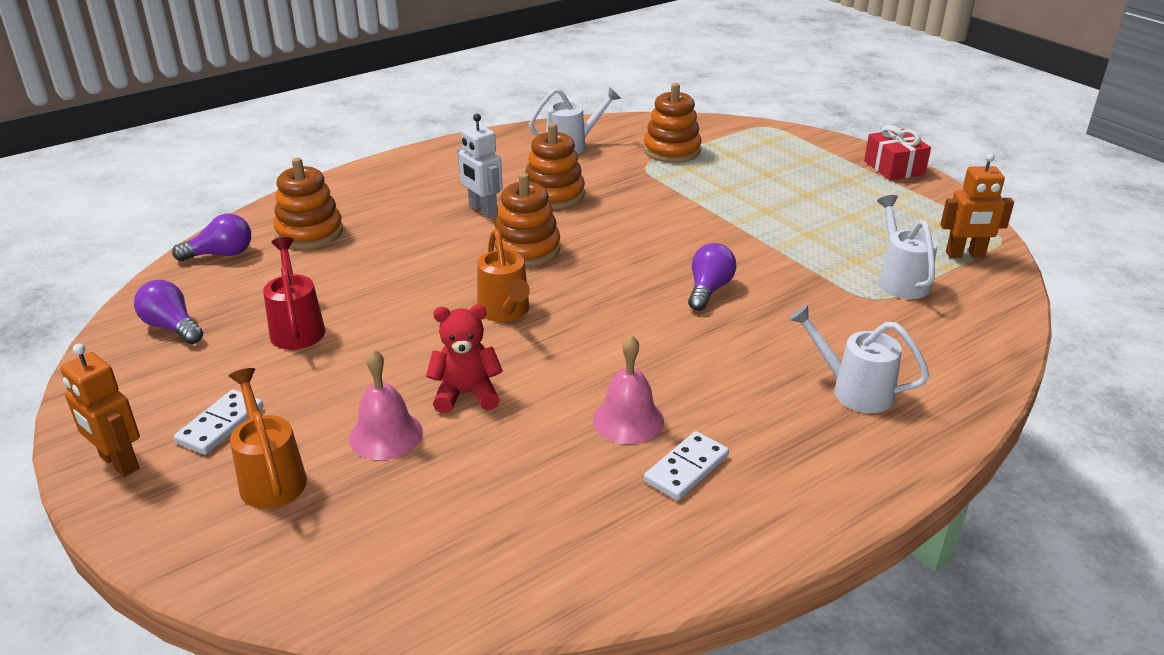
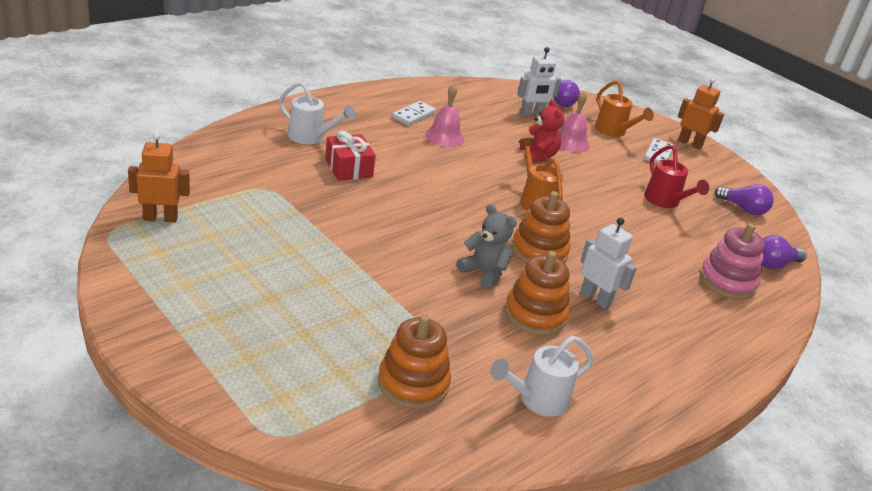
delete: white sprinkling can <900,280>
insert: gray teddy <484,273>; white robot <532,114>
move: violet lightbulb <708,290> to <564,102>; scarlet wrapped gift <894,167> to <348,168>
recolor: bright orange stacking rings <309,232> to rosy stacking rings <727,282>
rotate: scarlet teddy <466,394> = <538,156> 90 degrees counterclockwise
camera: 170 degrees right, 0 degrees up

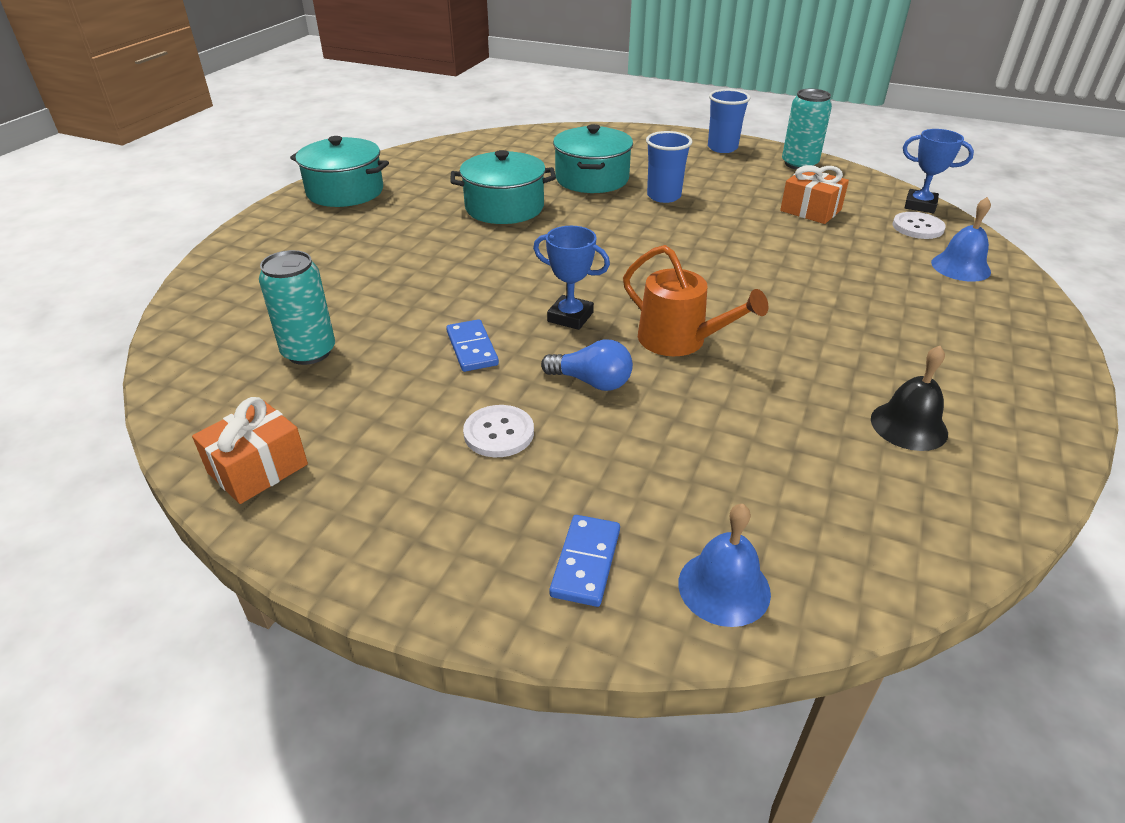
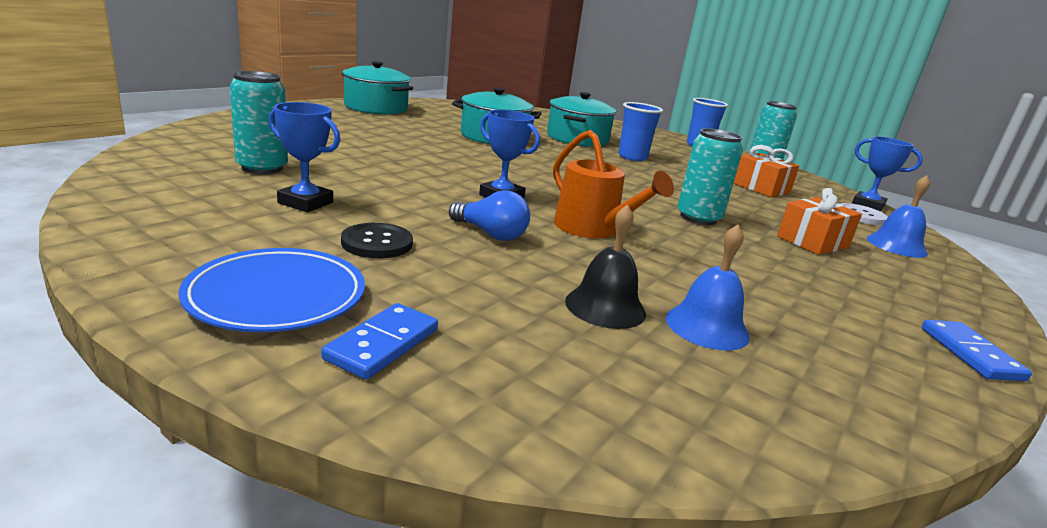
insert: cobalt plate <277,296>; cobalt prize cup <305,203>; teal can <698,218>
move: bright orange wrapped gift <258,468> to <812,242>; cobalt domino <472,348> to <970,353>; cobalt bell <724,587> to <707,327>; black bell <909,426> to <605,307>
recolor: white button <499,433> to black button <377,243>
camera: 10 degrees right, 15 degrees down

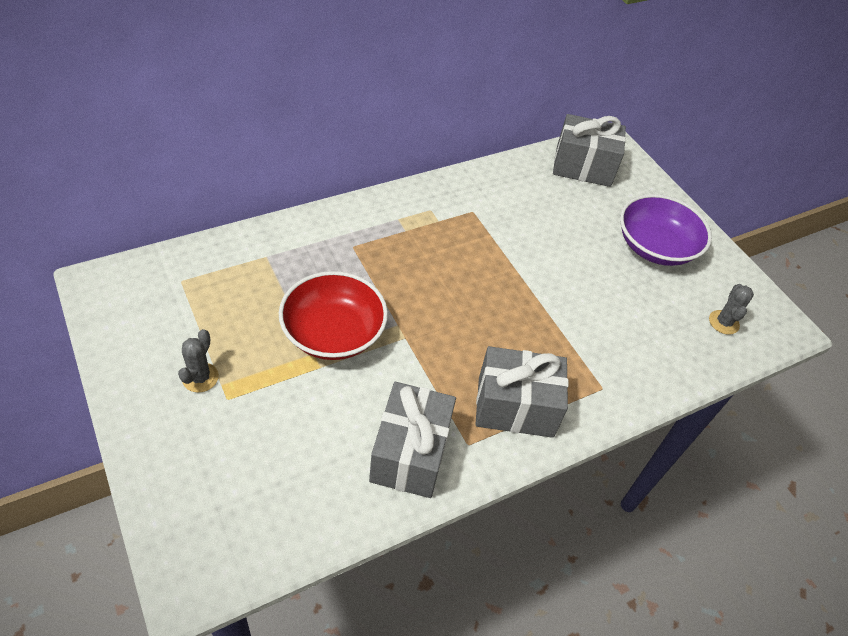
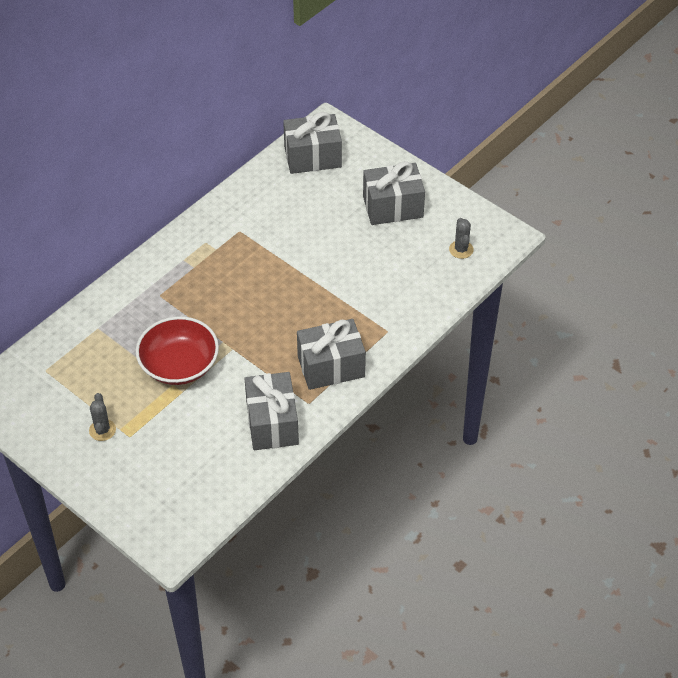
replace: violet deep dish <655,246> to gray wrapped gift <393,207>
camera: 15 degrees left, 0 degrees up

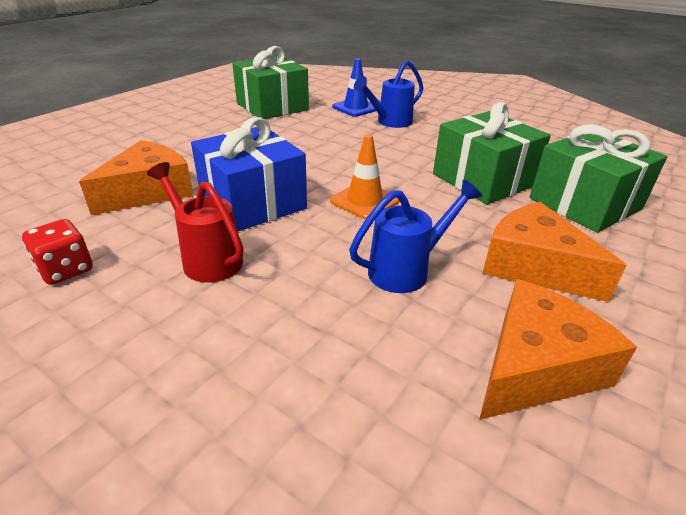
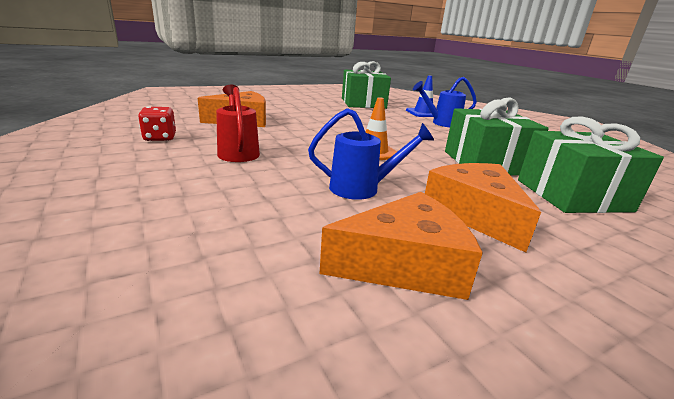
delete: cobalt wrapped gift <253,202>
camera: 25 degrees right, 10 degrees down

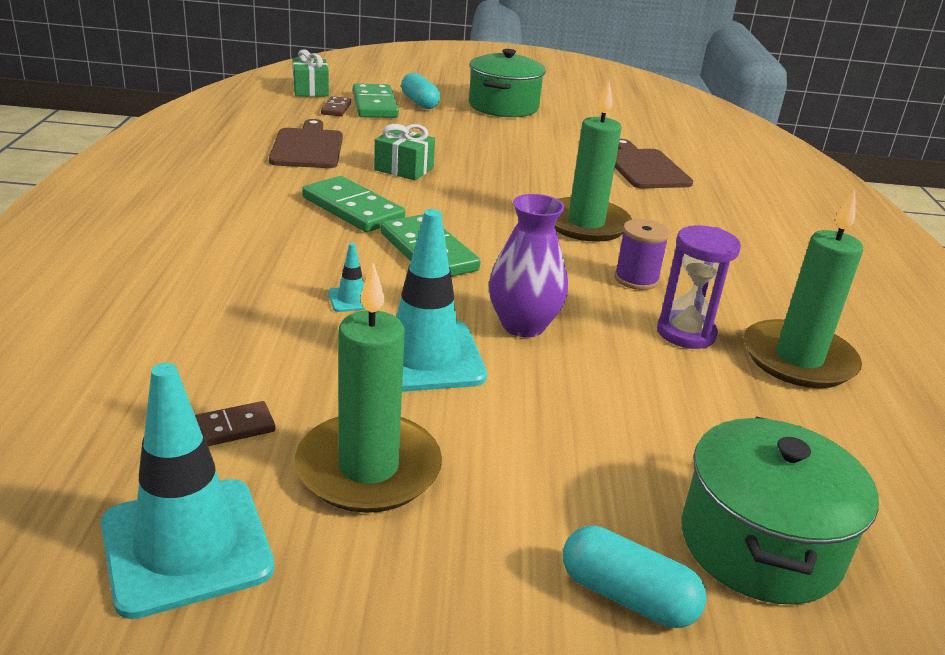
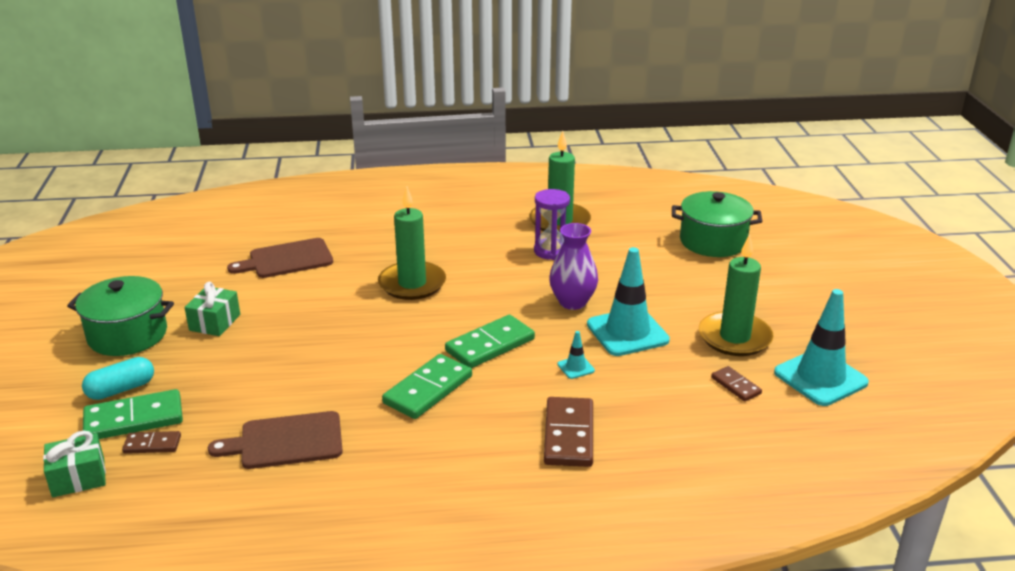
delete: teal pill shape <627,596>; violet reel of thread <636,279>
insert: dark brown domino <568,435>
move: green wrapped gift <404,169> to <215,322>
camera: 95 degrees left, 0 degrees up

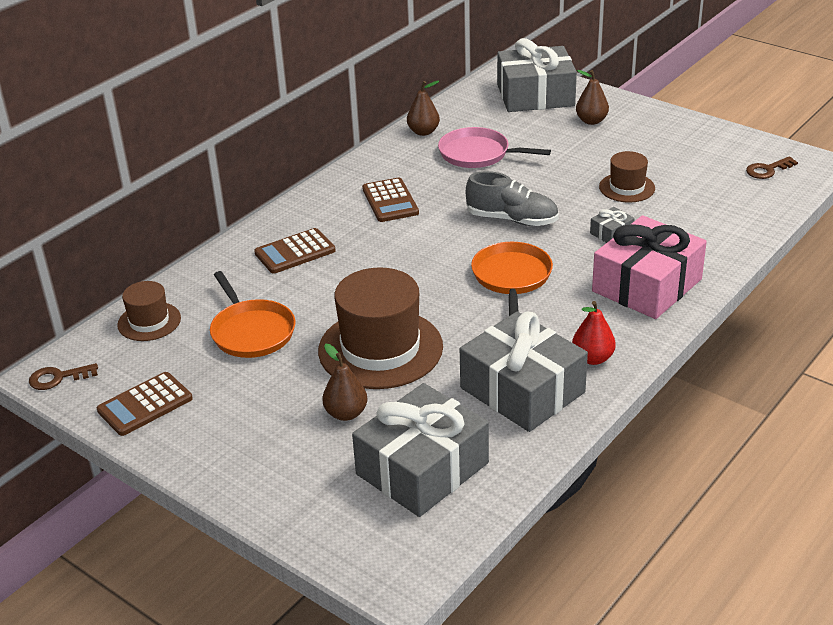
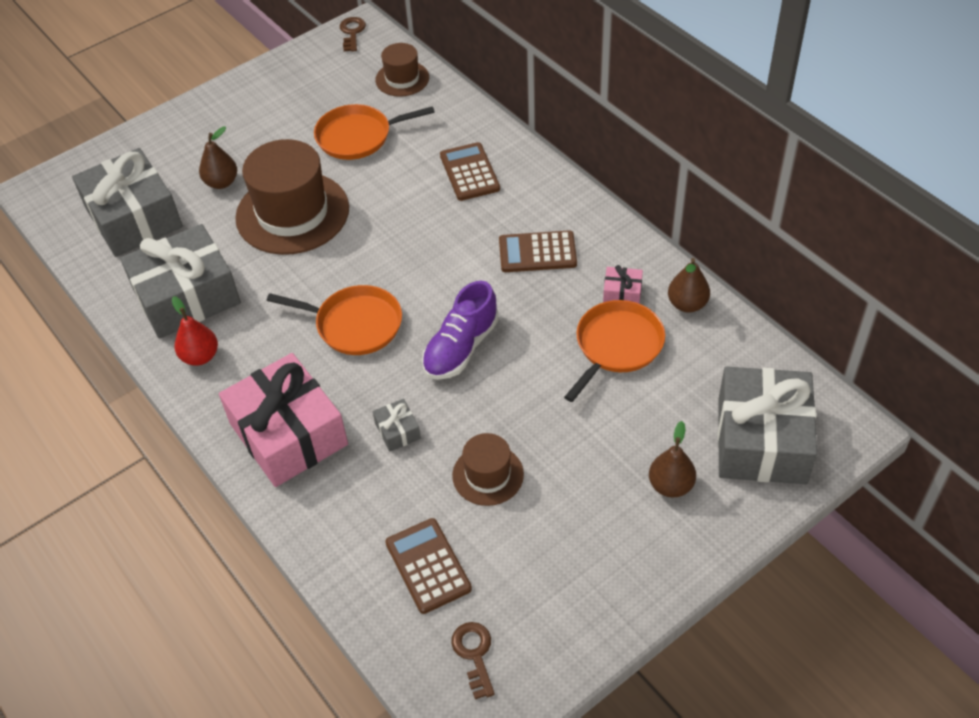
insert: rosy wrapped gift <622,292>
move: dark brown adding machine <145,405> to <428,566>
recolor: rosy skillet <478,154> to bright orange skillet <616,346>; gray shoe <512,219> to violet shoe <461,348>
camera: 105 degrees right, 15 degrees up

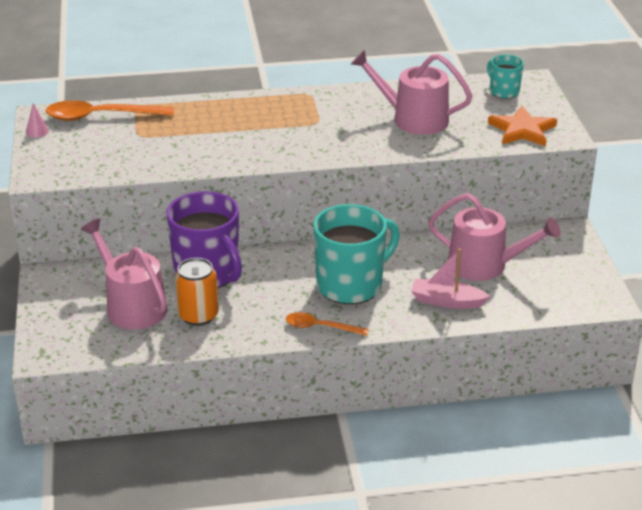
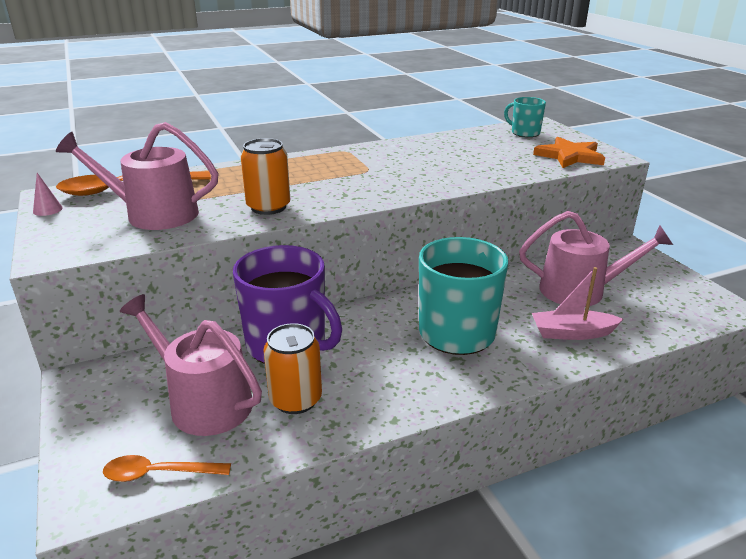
insert: bright orange can <268,207>
move: bright orange teaspoon <320,327> to <159,473>; rosy sprinkling can <413,119> to <154,214>
camera: 15 degrees left, 5 degrees down

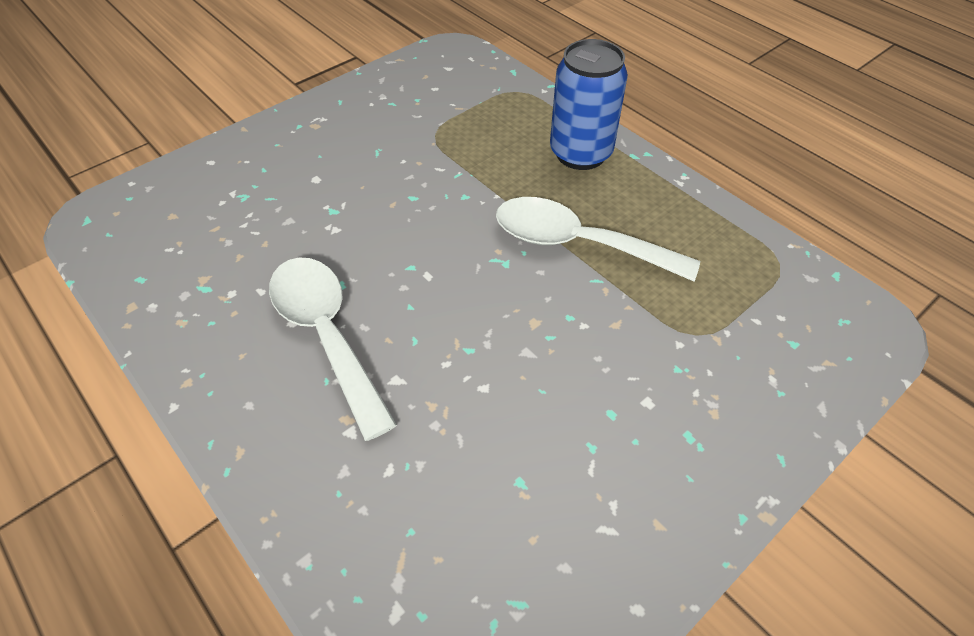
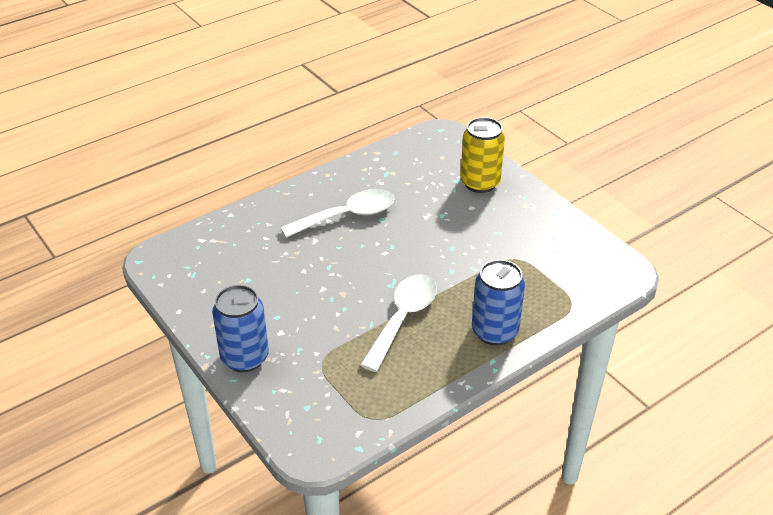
insert: cobalt can <245,357>; bright yellow can <480,183>
camera: 95 degrees right, 10 degrees down

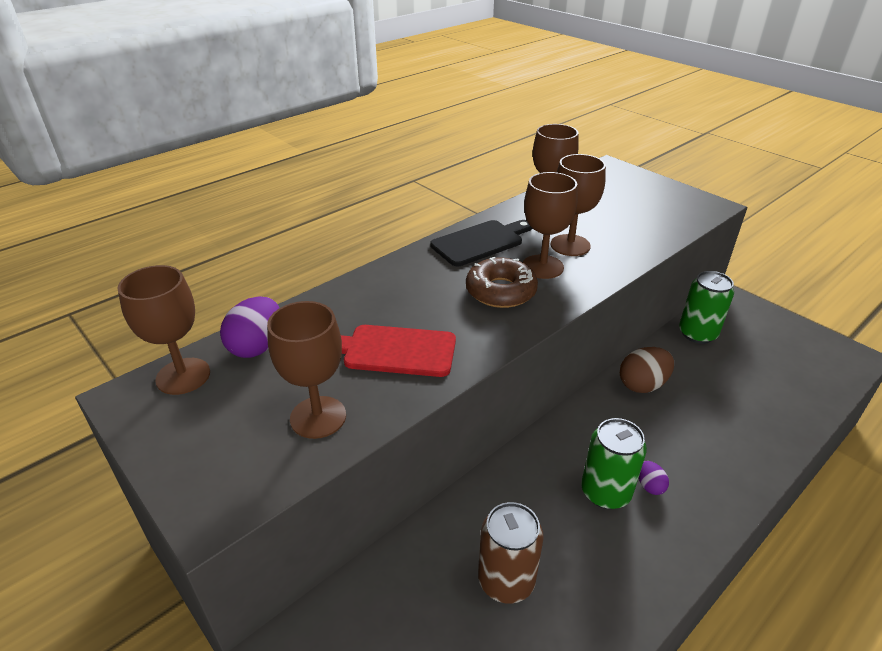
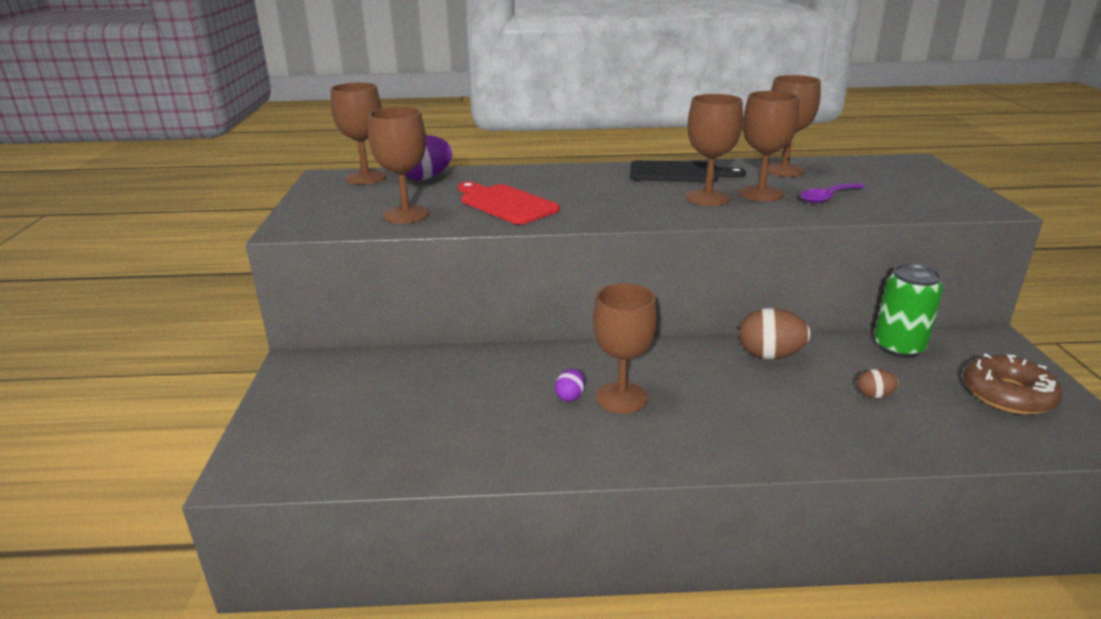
delete: dark brown can <506,580>
insert: violet teaspoon <827,198>; dark brown egg shape <874,395>
move: dark brown doughnut <501,291> to <1007,395>; violet egg shape <650,486> to <570,396>
replace: green can <605,492> to dark brown wine glass <621,398>
camera: 40 degrees right, 10 degrees down

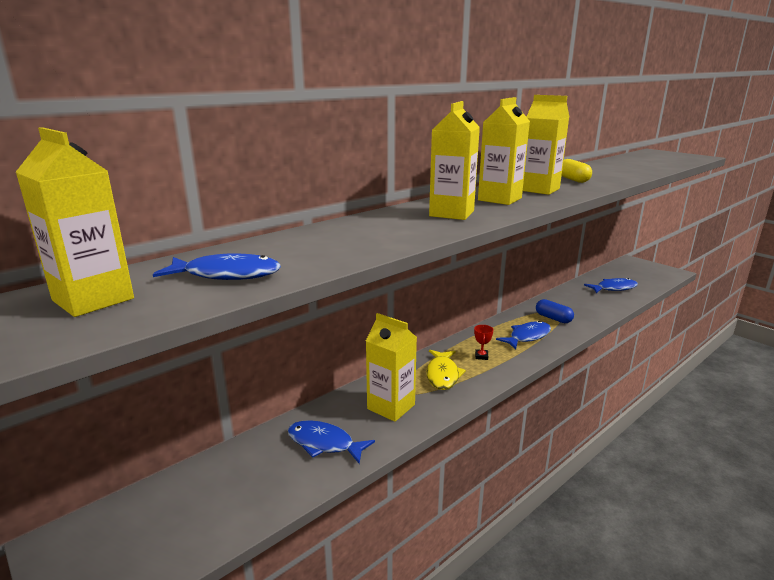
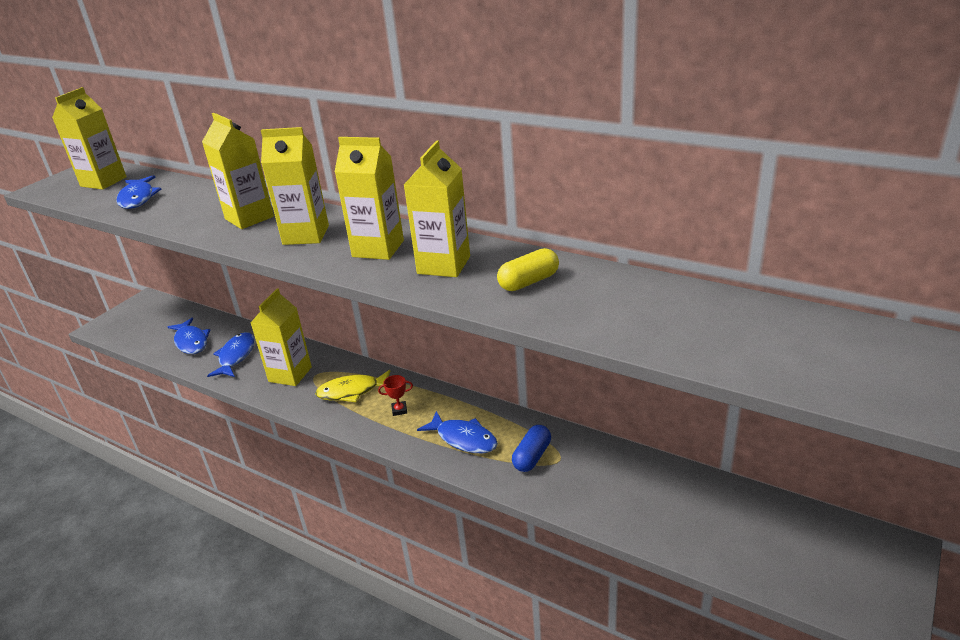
insert: bright yellow carton <249,218>
move: cobalt toy fish <614,288> to <191,342>
camera: 75 degrees right, 10 degrees up

